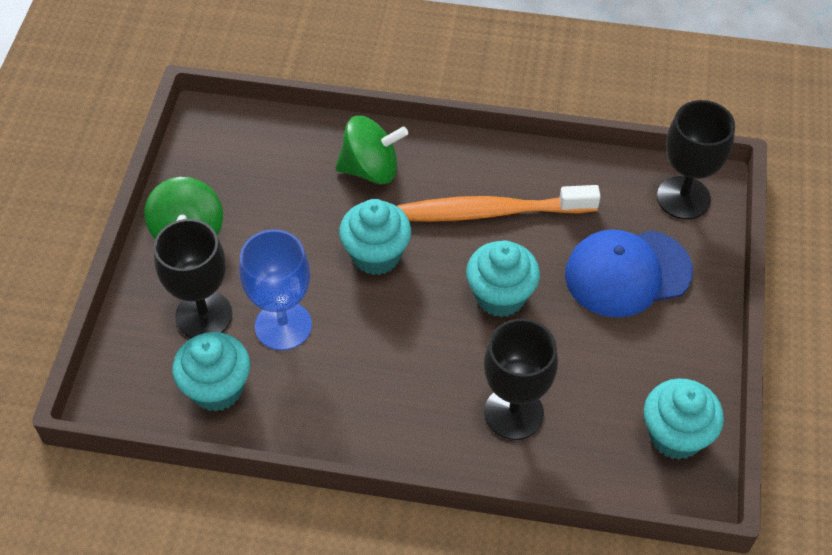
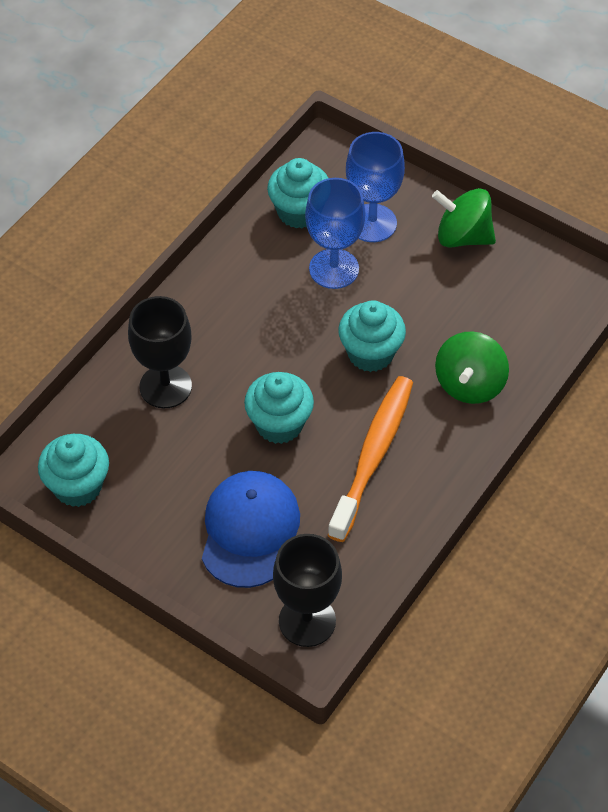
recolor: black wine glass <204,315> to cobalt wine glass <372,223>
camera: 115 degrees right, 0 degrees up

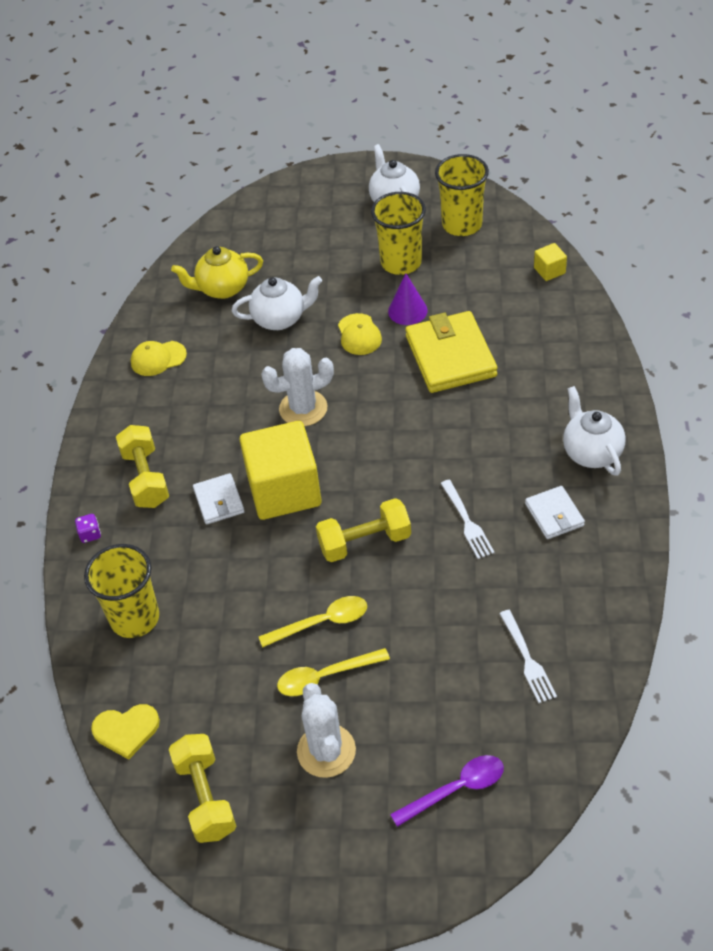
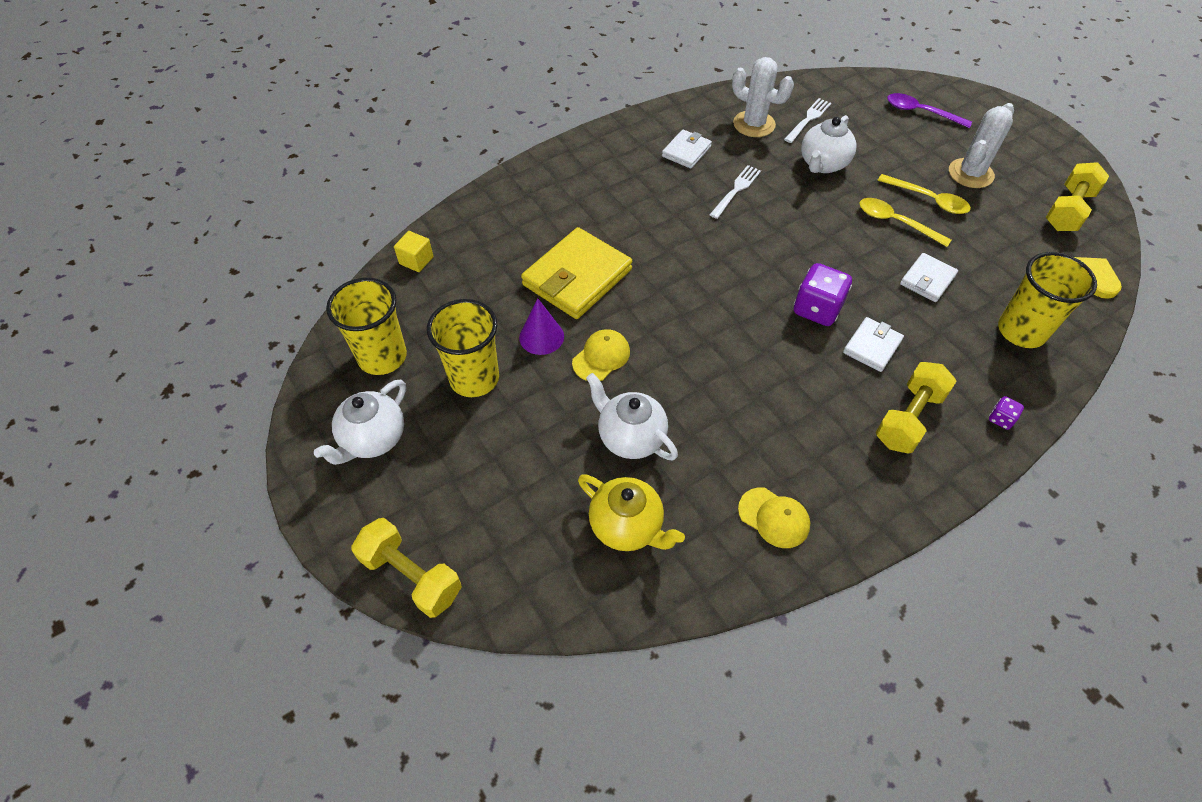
insert: white wallet <927,280>
move: white saguaro cactus <303,408> to <754,124>; bright yellow hand weight <365,542> to <411,575>; white teapot <591,452> to <823,164>
replace: bright yellow block <284,490> to violet game die <817,309>
camera: 130 degrees left, 5 degrees up

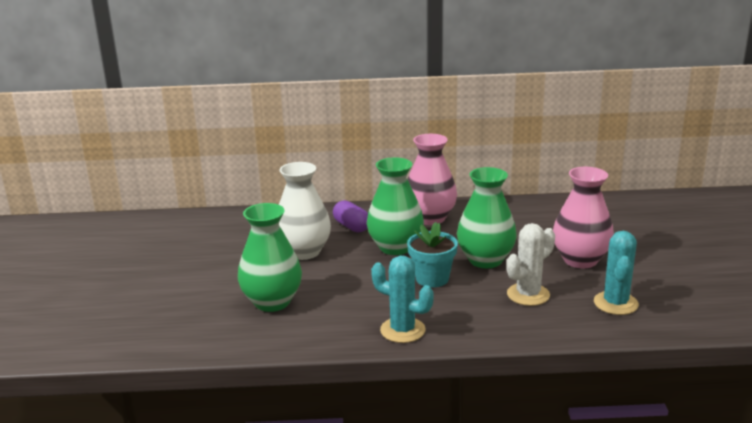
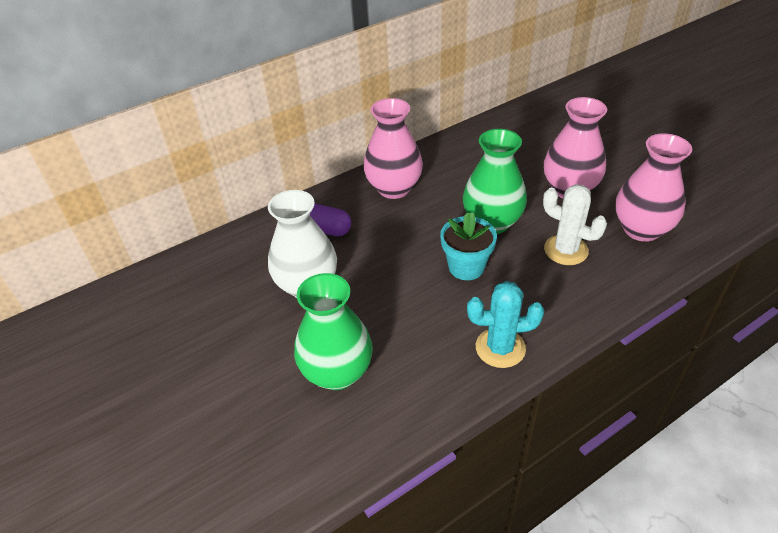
delete: green flower vase <395,247>
replace: teal saguaro cactus <615,303> to rosy flower vase <641,229>
rotate: white saguaro cactus <528,294> = <566,250> 75 degrees counterclockwise
camera: 30 degrees left, 20 degrees up

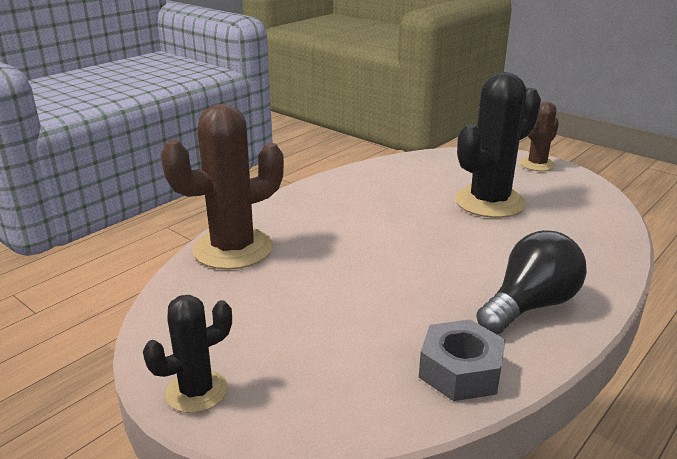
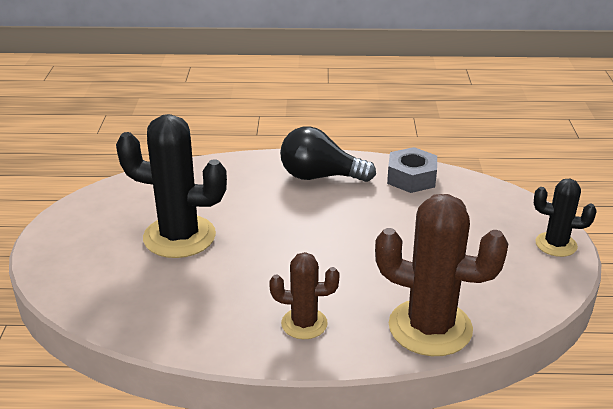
move: dark brown saguaro cactus <537,164> to <304,324>
camera: 130 degrees left, 5 degrees up

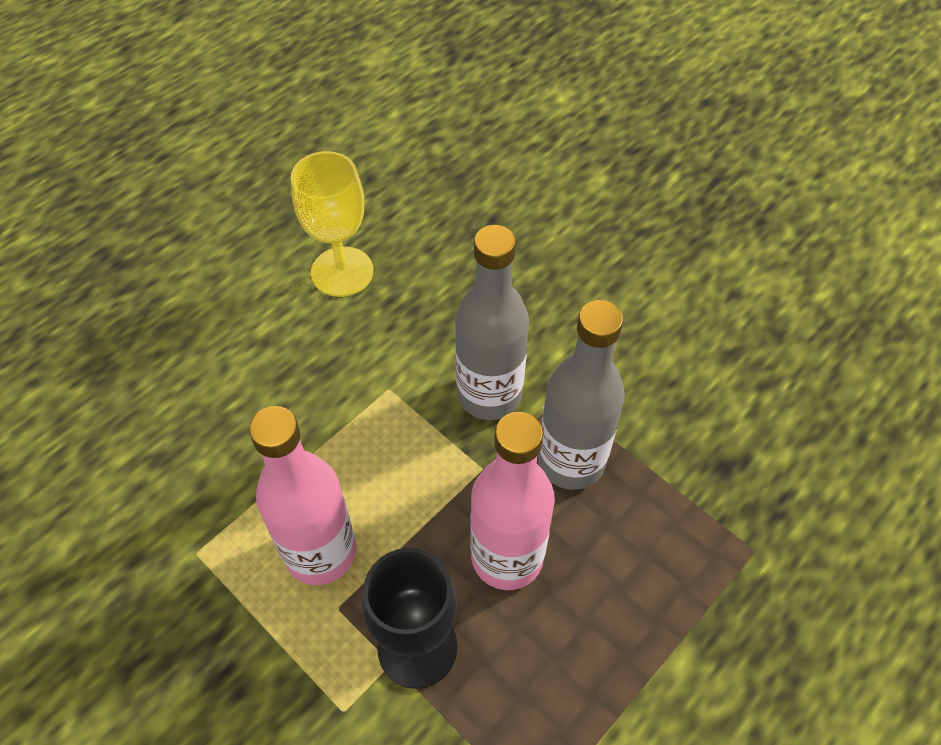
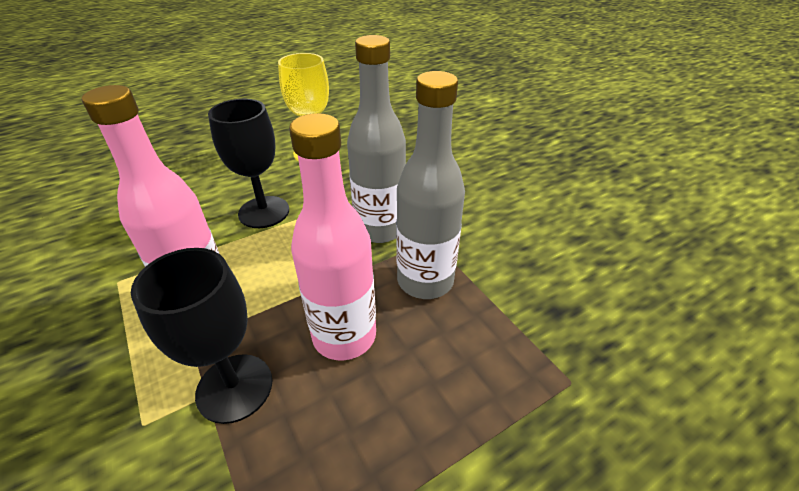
insert: black wine glass <264,212>
camera: 15 degrees right, 15 degrees down

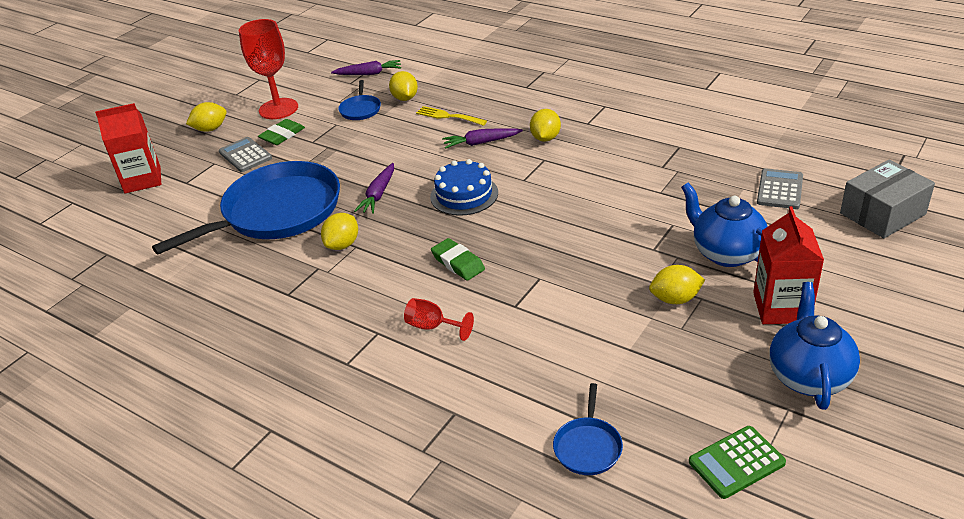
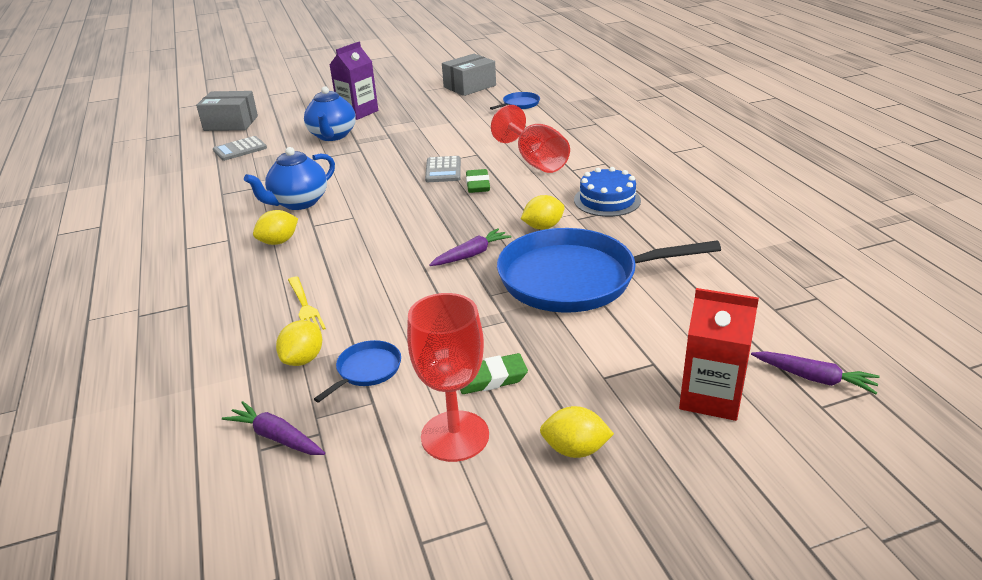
delete: bright yellow toy lemon <675,299>
move: gray adding machine <245,155> to <443,170>; cobalt layer cake <464,195> to <607,200>; violet carrot <481,143> to <814,378>; cobalt teapot <808,376> to <298,203>
replace: green adding machine <736,462> to gray package <469,86>
recolor: scarlet carton <781,307> to violet carton <358,112>
resize: scarlet wine glass <433,327> = <535,161> x1.94
camera: 145 degrees left, 5 degrees down

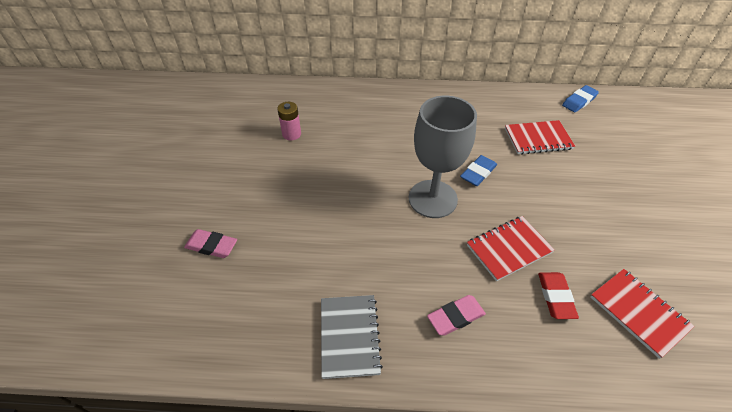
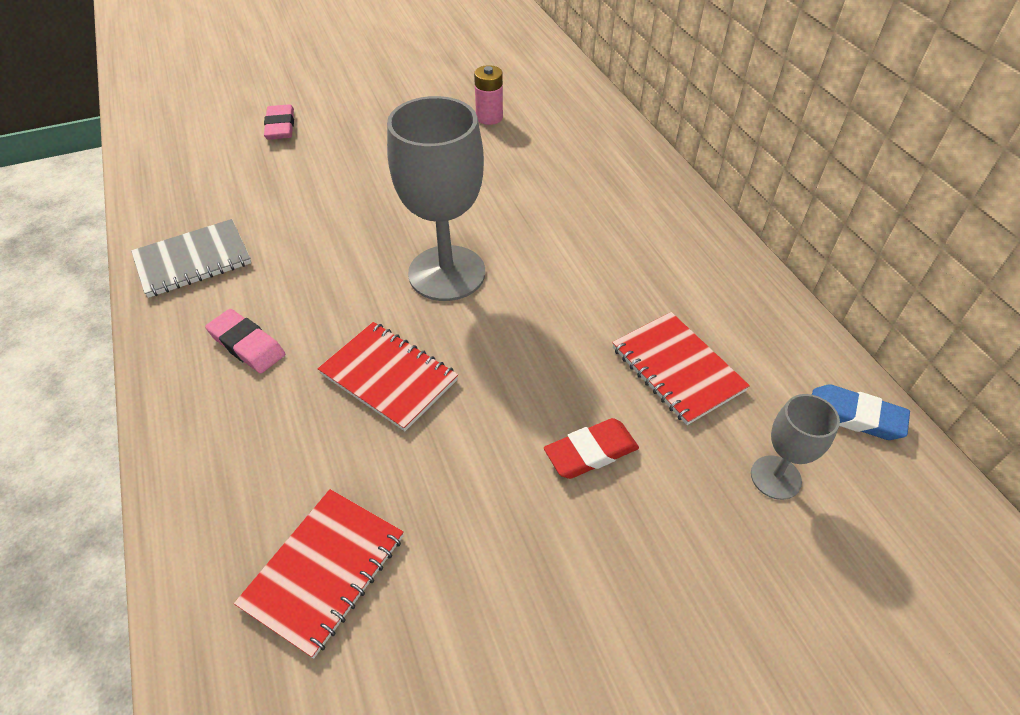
delete: cobalt pencil eraser <478,173>
insert: gray wine glass <775,477>
move: scarlet pencil eraser <555,297> to <591,452>
camera: 65 degrees right, 0 degrees up

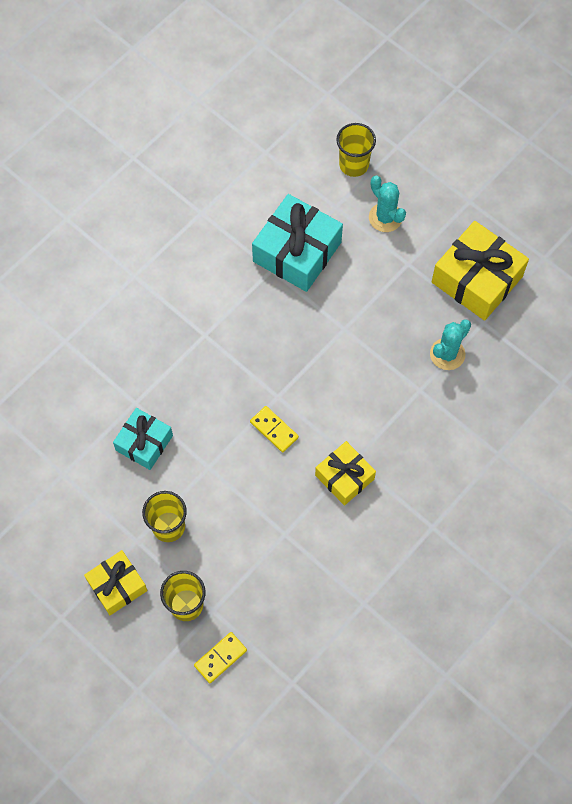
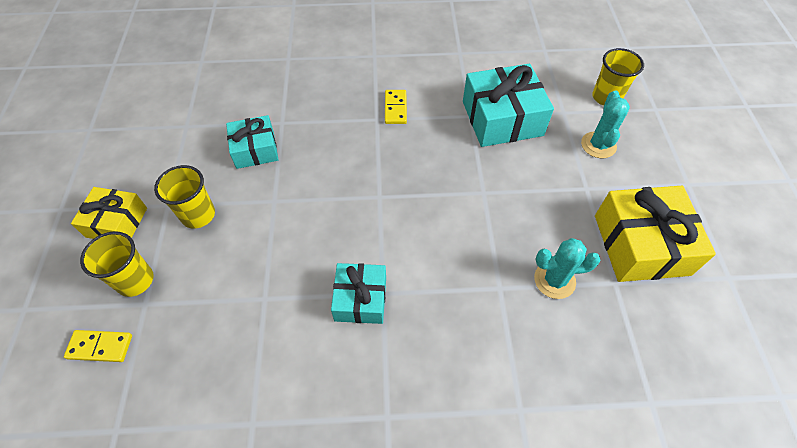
move: bright yellow domino <274,430> to <395,108>
recolor: bright yellow wrapped gift <344,477> to teal wrapped gift <360,299>
camera: 45 degrees right, 10 degrees down

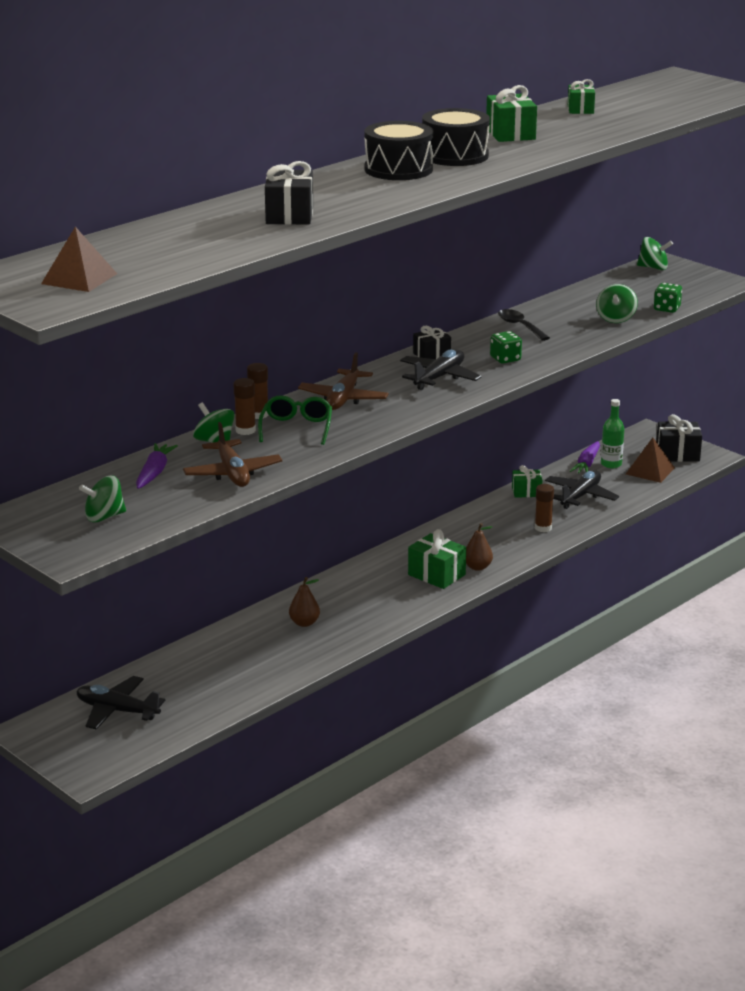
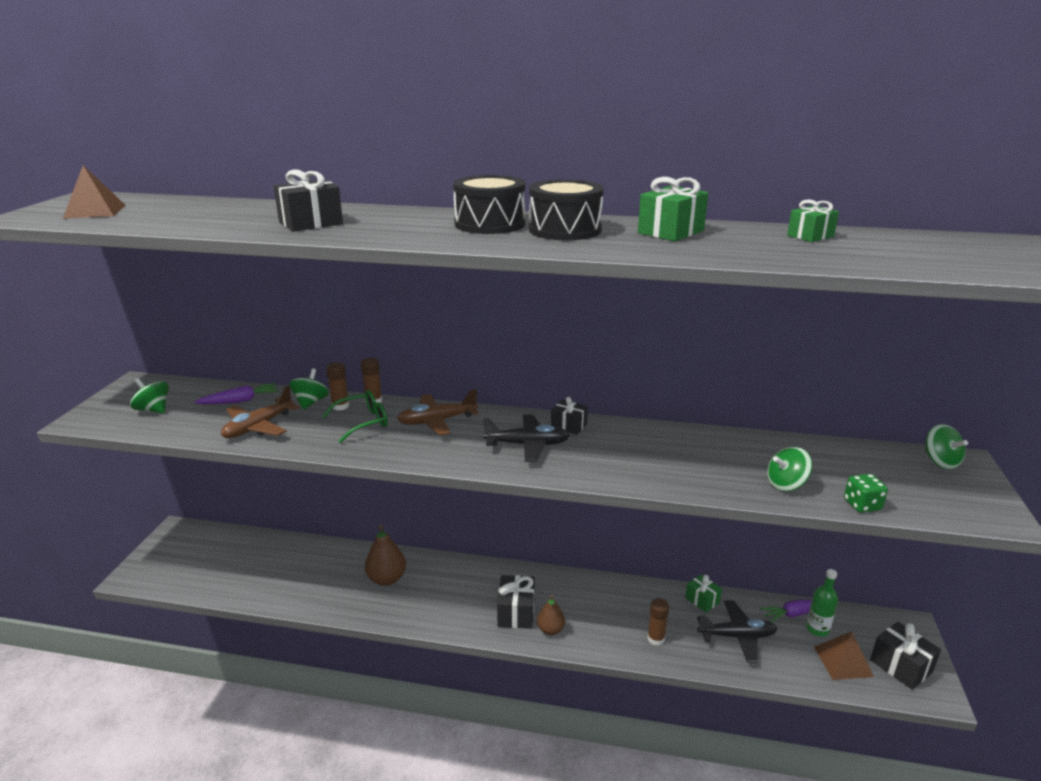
delete: black plane <117,711>; green game die <505,359>; black teaspoon <520,326>
recolor: green wrapped gift <436,575> to black wrapped gift <516,612>
resize: dark brown toy pear <304,623> = <386,579> x1.57
camera: 55 degrees right, 0 degrees up

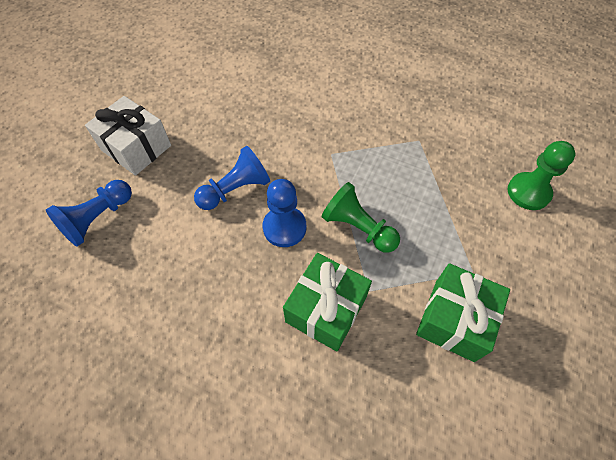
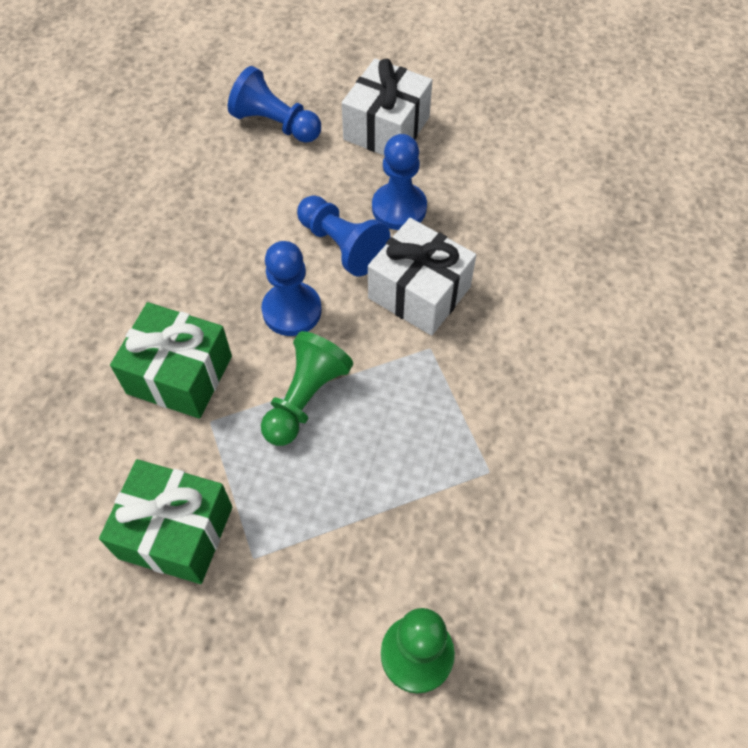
insert: white wrapped gift <419,292>; cobalt pawn <399,208>
camera: 80 degrees right, 0 degrees up

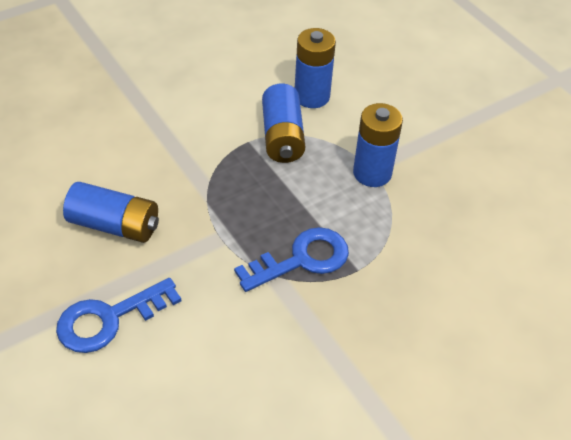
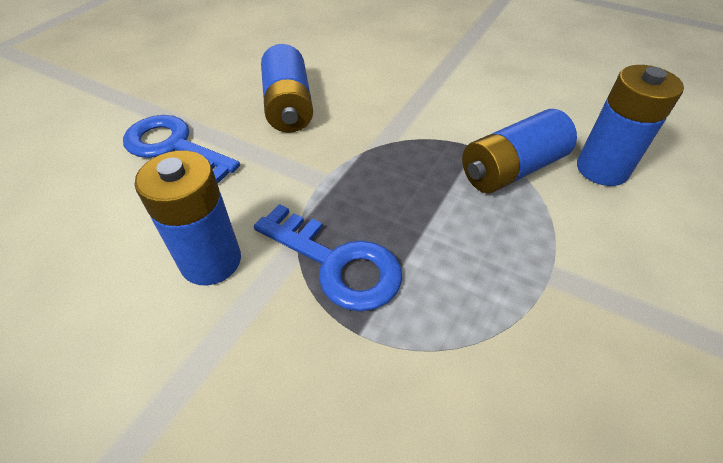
move: cobalt battery <372,173> to <211,261>
camera: 65 degrees right, 0 degrees up

